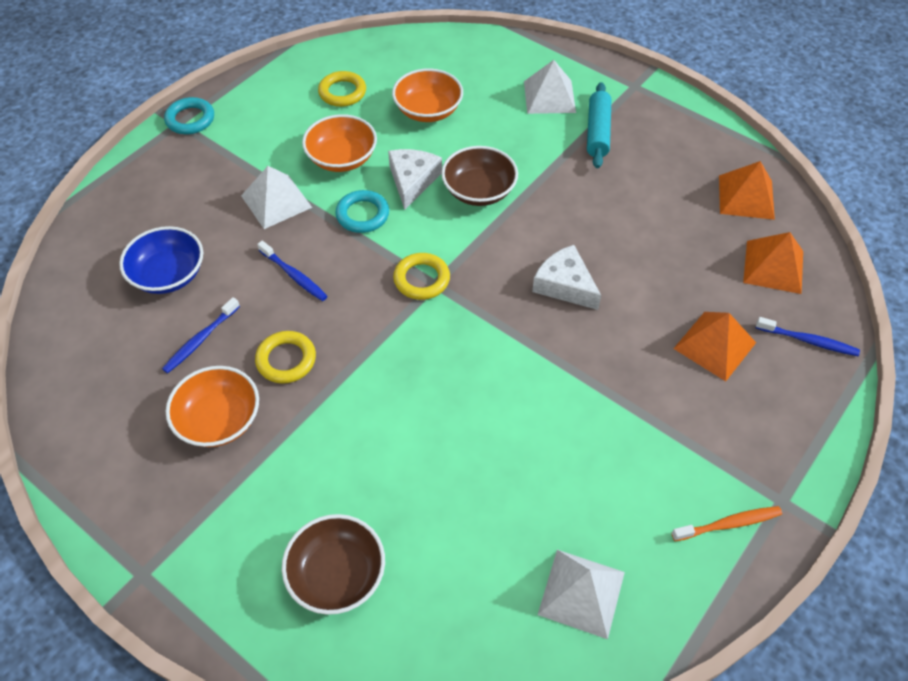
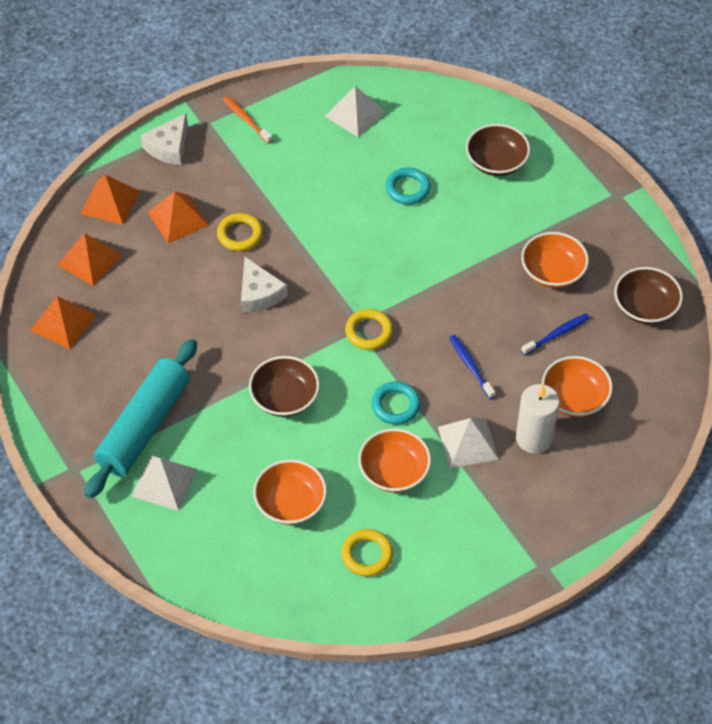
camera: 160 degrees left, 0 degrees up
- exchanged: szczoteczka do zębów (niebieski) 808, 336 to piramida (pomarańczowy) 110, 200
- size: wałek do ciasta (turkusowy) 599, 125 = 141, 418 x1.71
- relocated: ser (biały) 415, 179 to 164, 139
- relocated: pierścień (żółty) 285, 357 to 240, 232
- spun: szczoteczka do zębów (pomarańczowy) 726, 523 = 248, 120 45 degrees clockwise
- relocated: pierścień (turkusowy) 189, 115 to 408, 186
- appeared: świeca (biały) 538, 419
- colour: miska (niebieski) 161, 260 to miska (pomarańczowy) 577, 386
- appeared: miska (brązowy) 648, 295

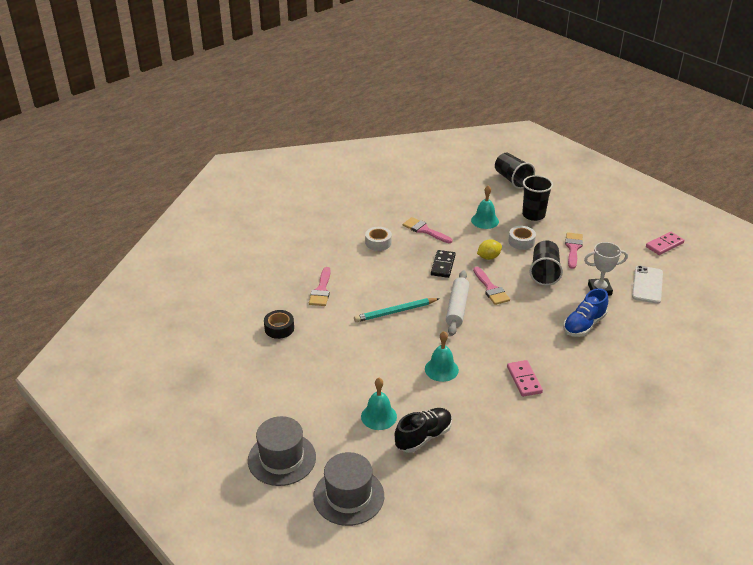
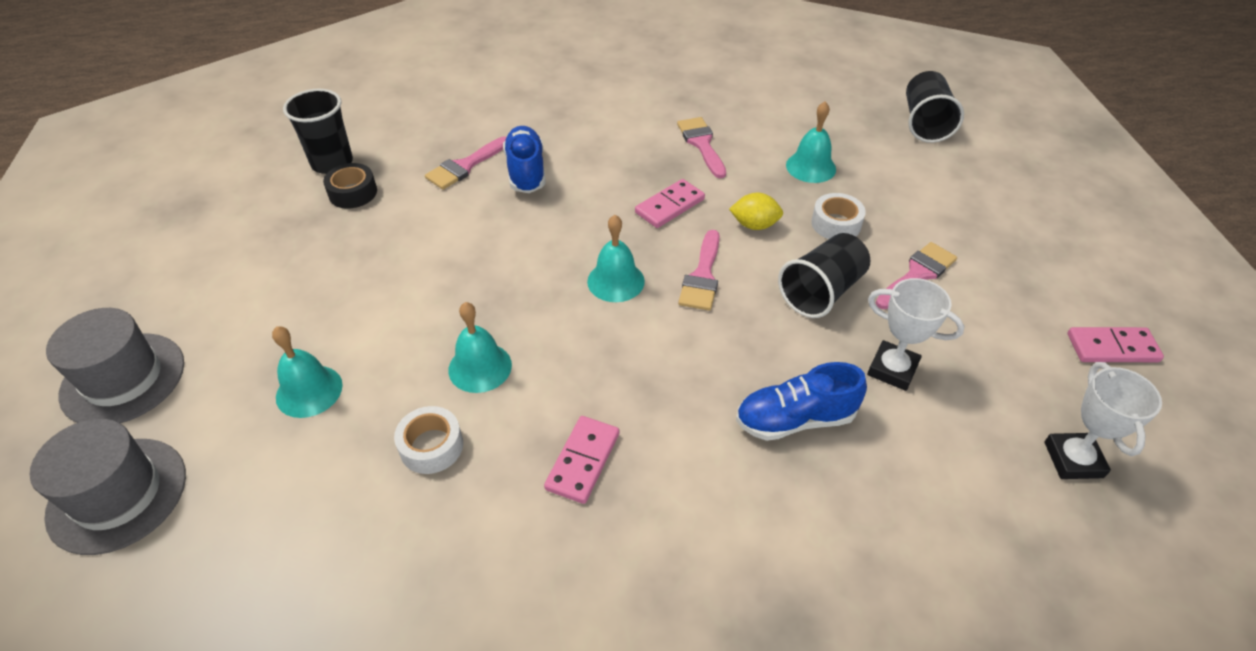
camera: 35 degrees right, 10 degrees up
- relocated: szklanka (czarny) 537, 198 to 318, 131
- relocated: taśma klejąca (biały) 378, 239 to 428, 440
- appeared: but (niebieski) 524, 159
- exchanged: wałek do ciasta (biały) 458, 303 to dzwonek (turkusowy) 616, 258
- colour: kostka domina (czarny) 443, 264 to kostka domina (różowy) 670, 203
- appeared: puchar (biały) 1103, 420
- missing: ołówek (turkusowy) 397, 310
- missing: but (czarny) 423, 430
- missing: telefon (biały) 647, 285

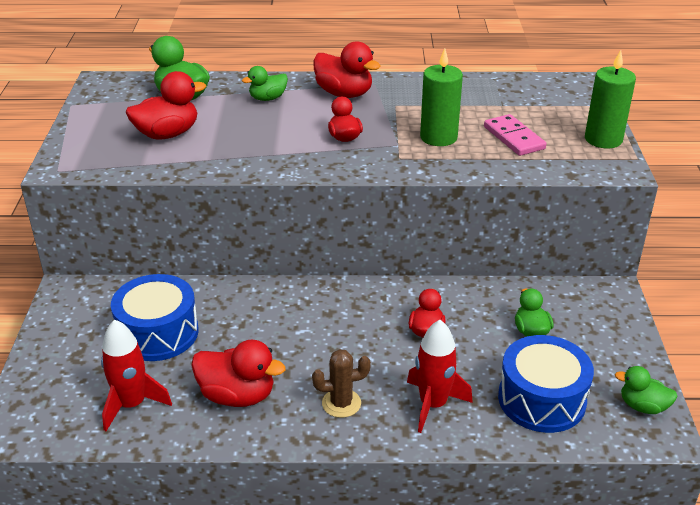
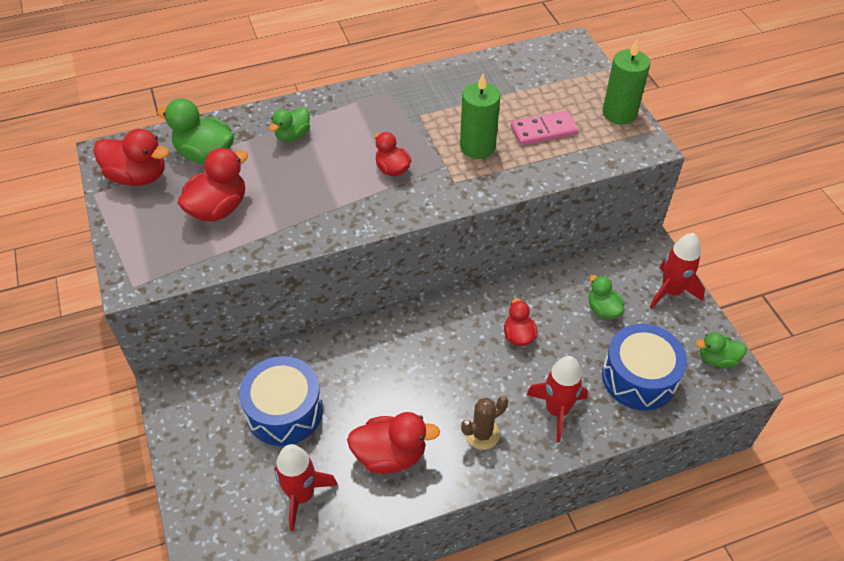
camera: 20 degrees left, 15 degrees up
- relocated: kaczka (czerwony) 346, 69 to 131, 157
- spun: kostka domina (różowy) 515, 135 = 544, 128 60 degrees counterclockwise
- appeared: rakieta (czerwony) 677, 271

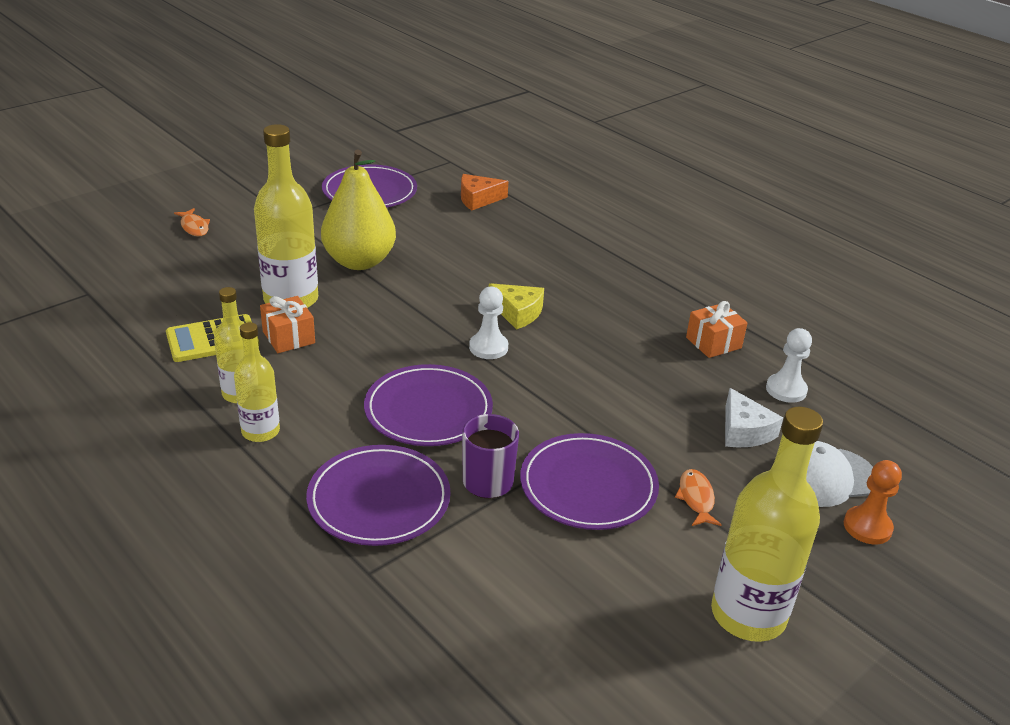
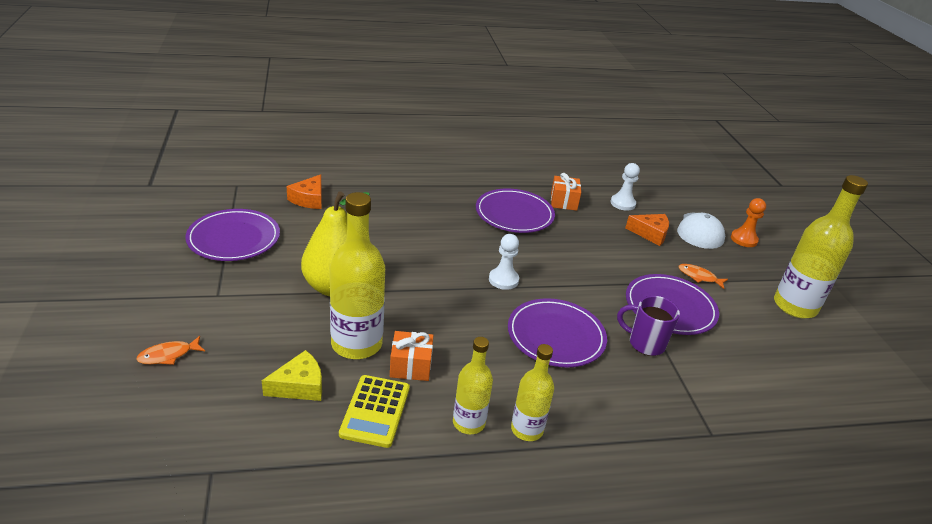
camera: 60 degrees left, 0 degrees up
- spun: ryba (pomarańczowy) 192, 222 = 170, 350 150 degrees clockwise
- relocated: ser (żółty) 516, 306 to 292, 375
- relocated: talerz (fioletowy) 378, 495 to 515, 211
- colour: ser (biały) 754, 417 to ser (pomarańczowy) 647, 230

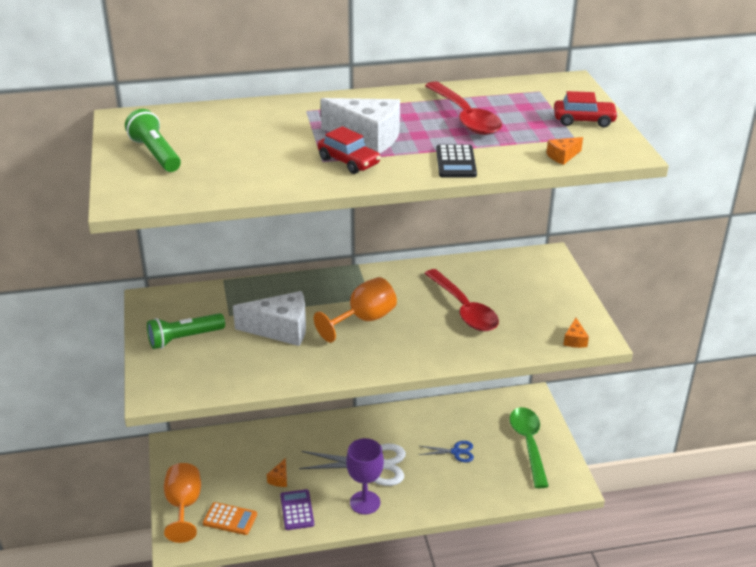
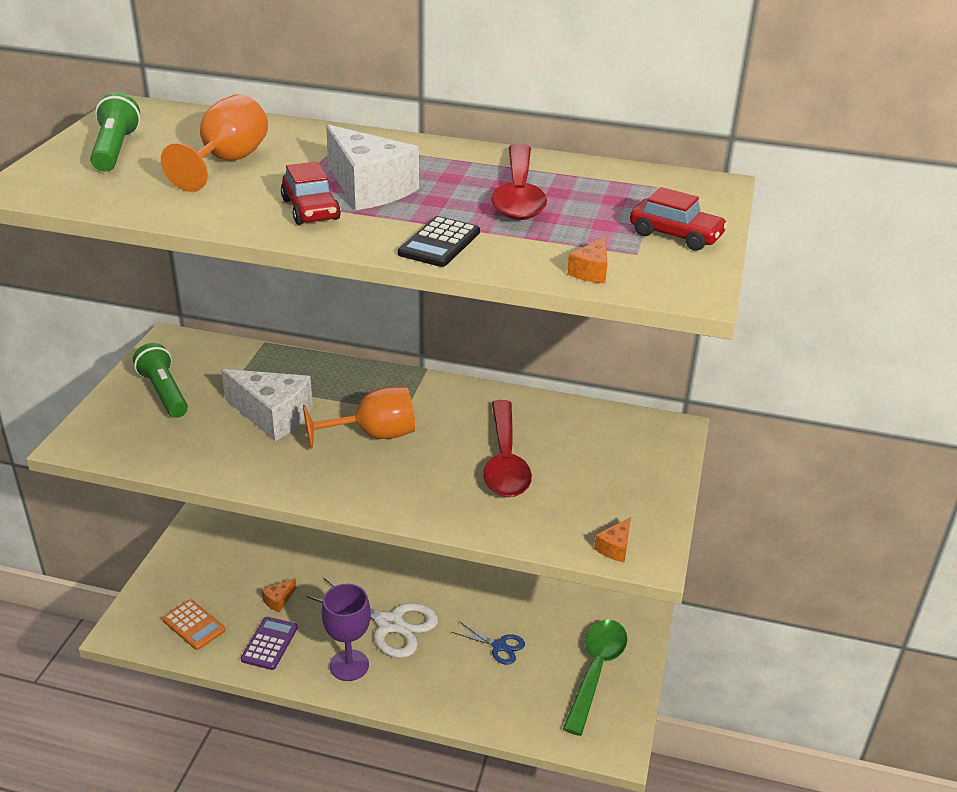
camera: 25 degrees right, 0 degrees up
- spun: latarka (zielony) 186, 331 = 160, 380 60 degrees clockwise
- relocated: kielich (pomarańczowy) 182, 503 to 214, 143
- spun: ser (pomarańczowy) 564, 151 = 587, 260 60 degrees counterclockwise

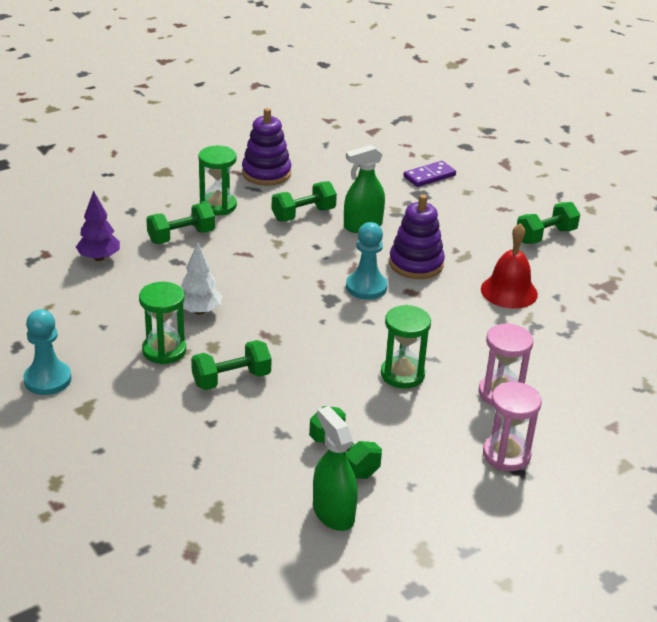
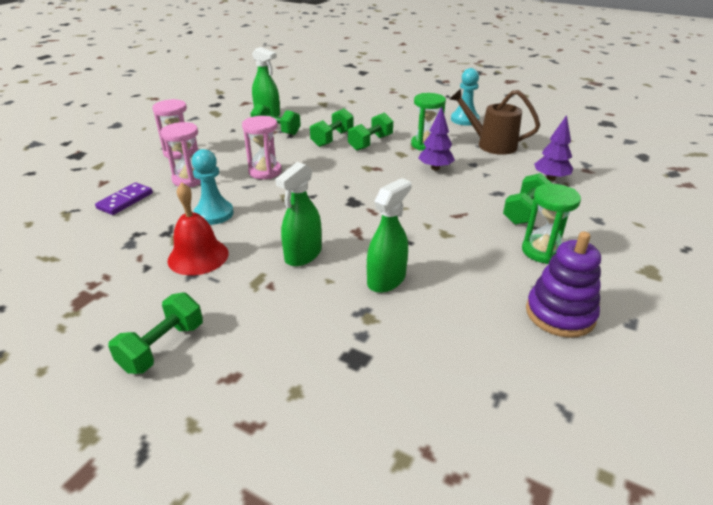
camera: 155 degrees right, 0 degrees up
- relocated: kostka domina (fioletowy) 429, 174 to 124, 199
- relocated: pionek (turkusowy) 366, 261 to 213, 187
- colour: klepsydra (zielony) 406, 347 to klepsydra (różowy) 262, 147
- exchanged: zabawka nakładanka (fioletowy) 417, 236 to spryskiwacz (zielony) 298, 214
- relocated: hantel (zielony) 304, 201 to 331, 127
- colour: drzewko (biały) 201, 278 to drzewko (fioletowy) 436, 138
- appeared: konewka (brązowy) 495, 121

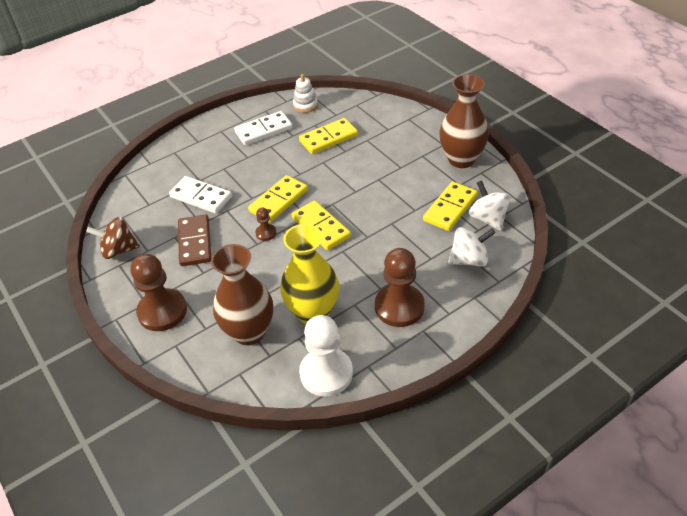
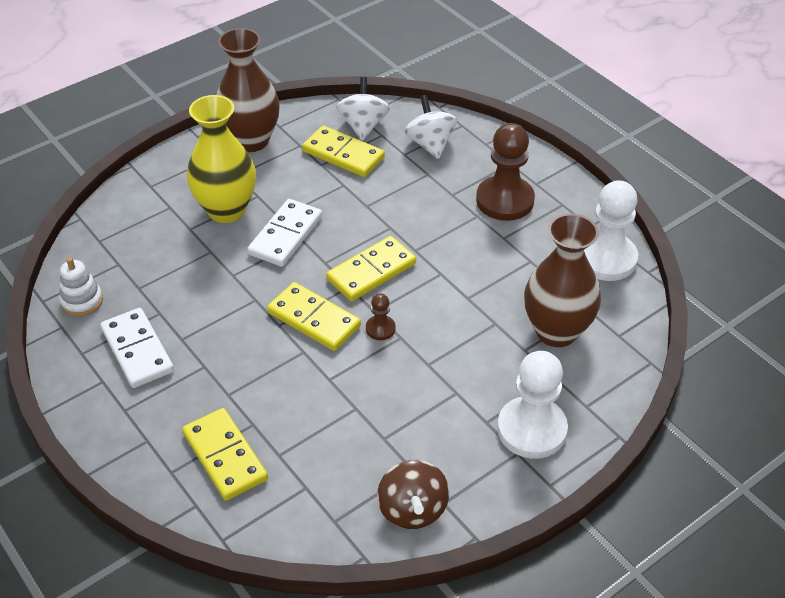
camera: 95 degrees left, 0 degrees up
- relocated: kostka domina (żółty) 328, 136 to 225, 454
- relocated: wazon (żółty) 309, 274 to 221, 159
- relocated: kostka domina (biały) 200, 195 to 284, 233
- spun: bączek (biały) 490, 206 = 363, 109 120 degrees clockwise
- colour: pionek (brązowy) 159, 292 to pionek (biały) 532, 405
- missing: kostka domina (brązowy) 194, 240

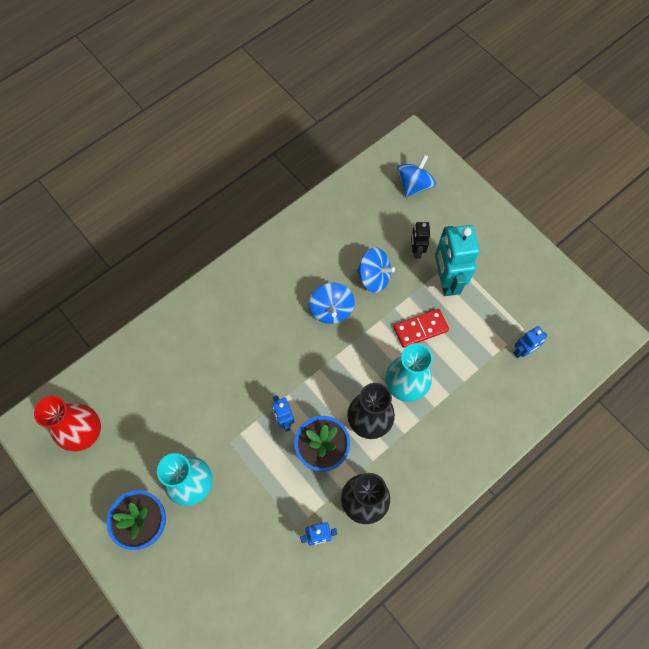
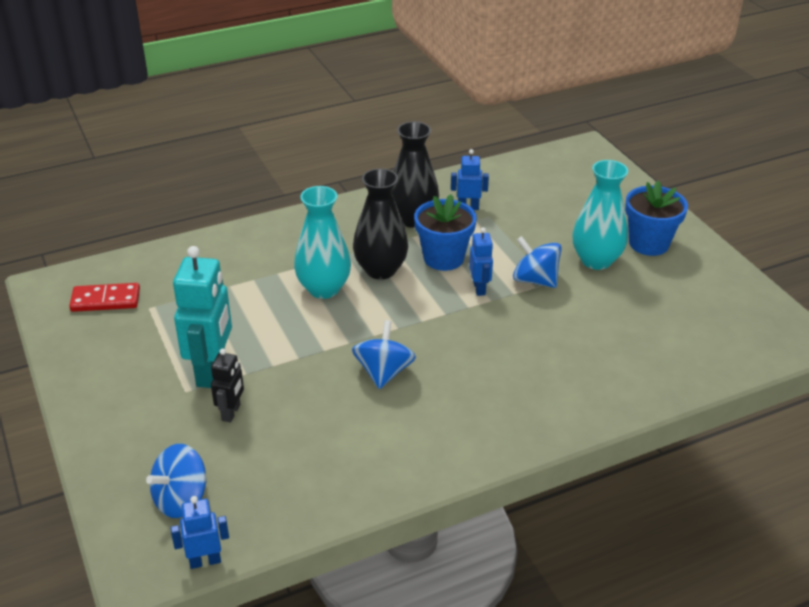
camera: 165 degrees left, 30 degrees down
- relocated: kostka domina (czerwony) 421, 328 to 104, 297
- relocated: robot (niebieski) 530, 342 to 200, 532
- relocated: bączek (niebieski) 376, 270 to 537, 262
- missing: wazon (czerwony) 67, 423

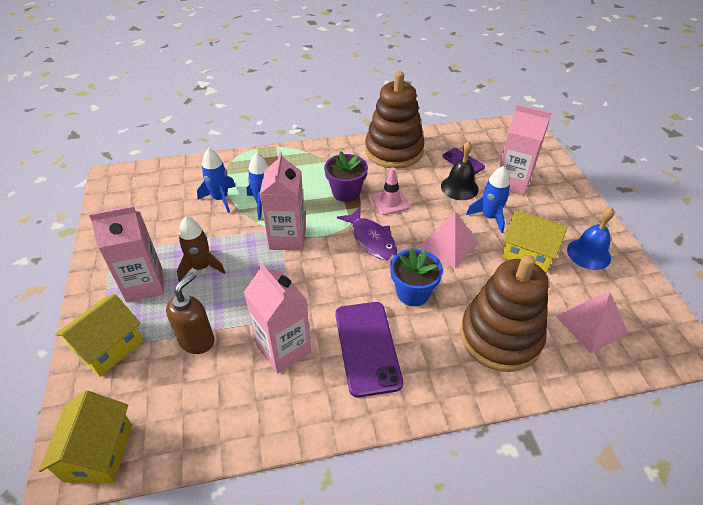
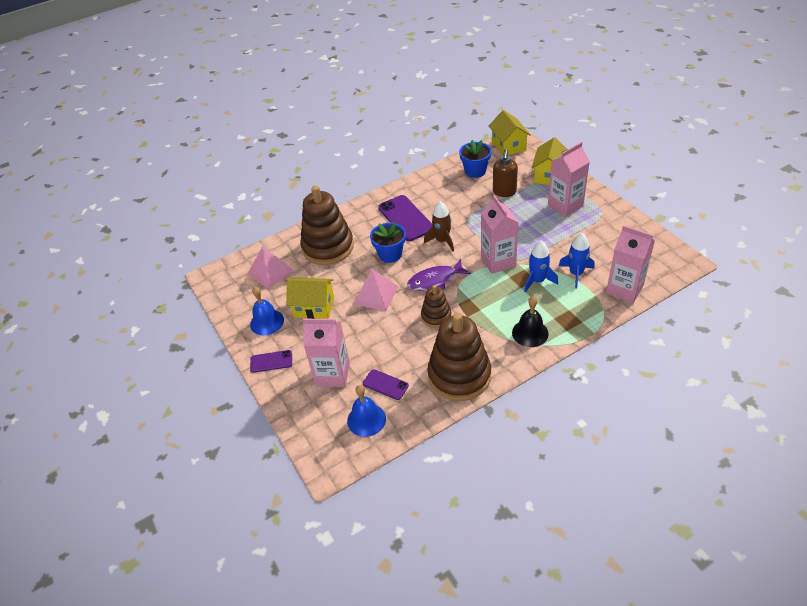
camera: 165 degrees right, 0 degrees up
- appeared: telefon (fioletowy) 271, 361
- appeared: dzwonek (niebieski) 366, 411
- spun: ryba (fioletowy) 367, 233 = 439, 275 60 degrees counterclockwise
- exchanged: pachołek (różowy) 390, 191 to zabawka nakładanka (brązowy) 436, 306
- relocated: rakieta (brązowy) 201, 249 to 439, 226
- appeared: doniczka (niebieski) 475, 159
- relocated: dzwonek (czarny) 460, 170 to 530, 321
- relocated: karton mleka (różowy) 278, 318 to 630, 264
- missing: doniczka (fioletowy) 346, 176
- missing: rakieta (niebieski) 488, 199

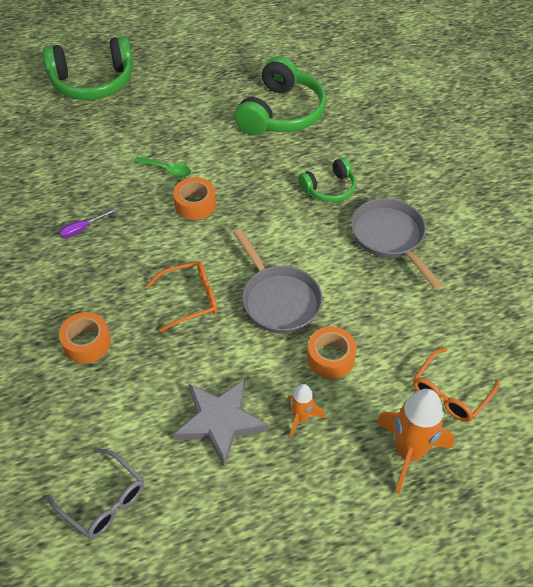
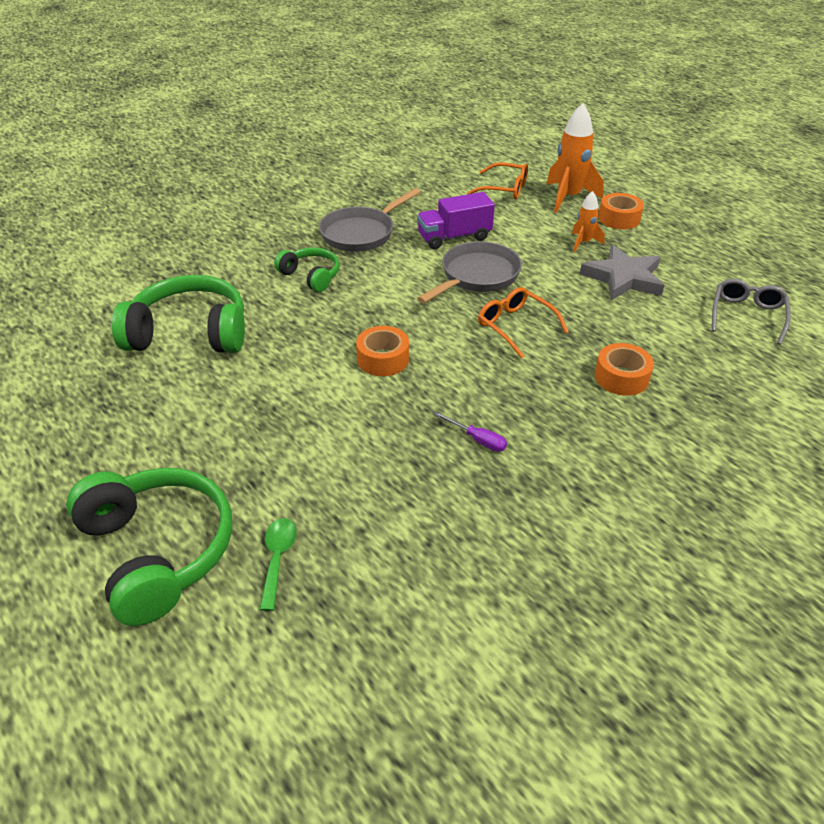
camera: 110 degrees left, 10 degrees down
- relocated: łyżka (zielony) 162, 167 to 278, 564
- appeared: ciężarówka (fioletowy) 456, 220
- relocated: taśma klejąca (pomarańczowy) 332, 353 to 621, 211

